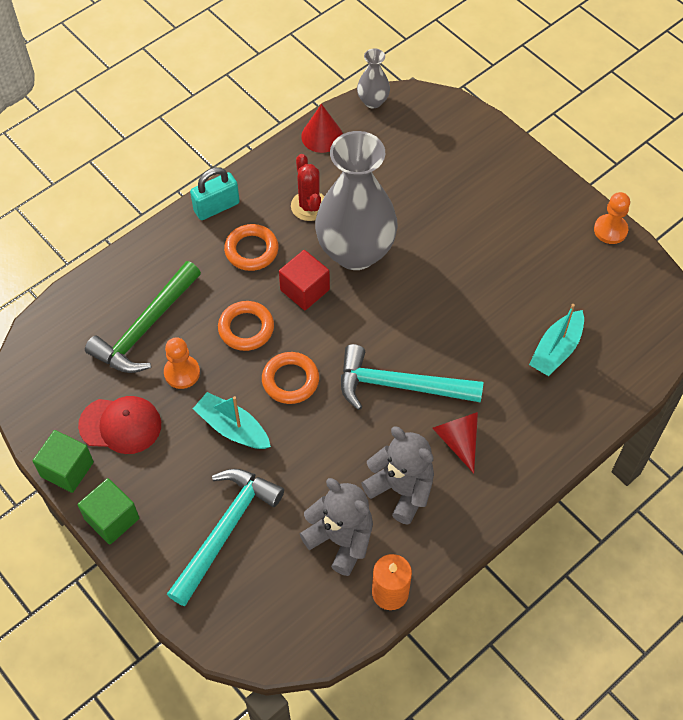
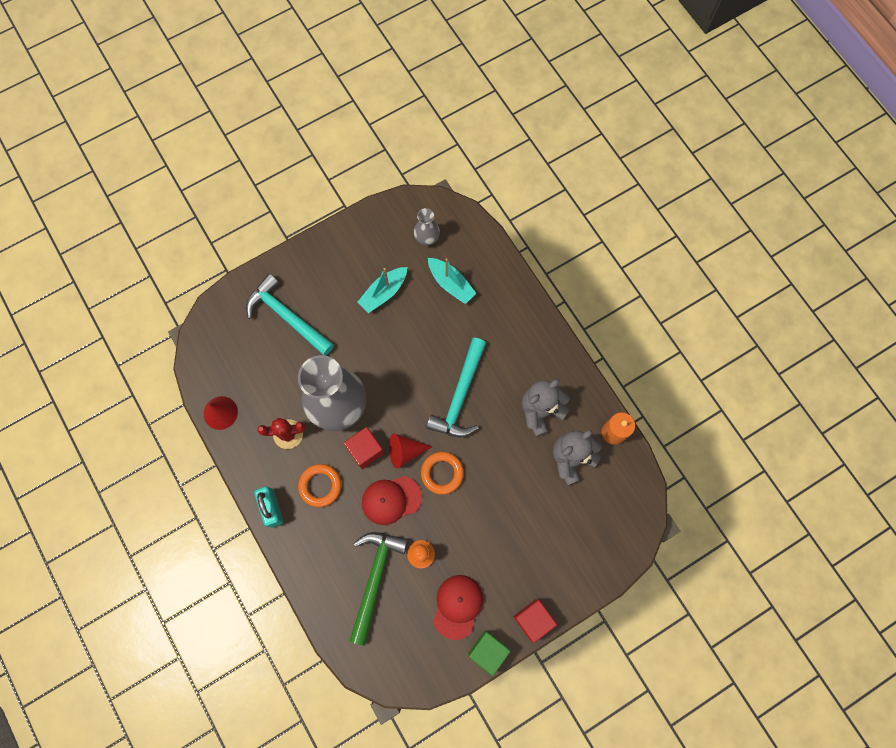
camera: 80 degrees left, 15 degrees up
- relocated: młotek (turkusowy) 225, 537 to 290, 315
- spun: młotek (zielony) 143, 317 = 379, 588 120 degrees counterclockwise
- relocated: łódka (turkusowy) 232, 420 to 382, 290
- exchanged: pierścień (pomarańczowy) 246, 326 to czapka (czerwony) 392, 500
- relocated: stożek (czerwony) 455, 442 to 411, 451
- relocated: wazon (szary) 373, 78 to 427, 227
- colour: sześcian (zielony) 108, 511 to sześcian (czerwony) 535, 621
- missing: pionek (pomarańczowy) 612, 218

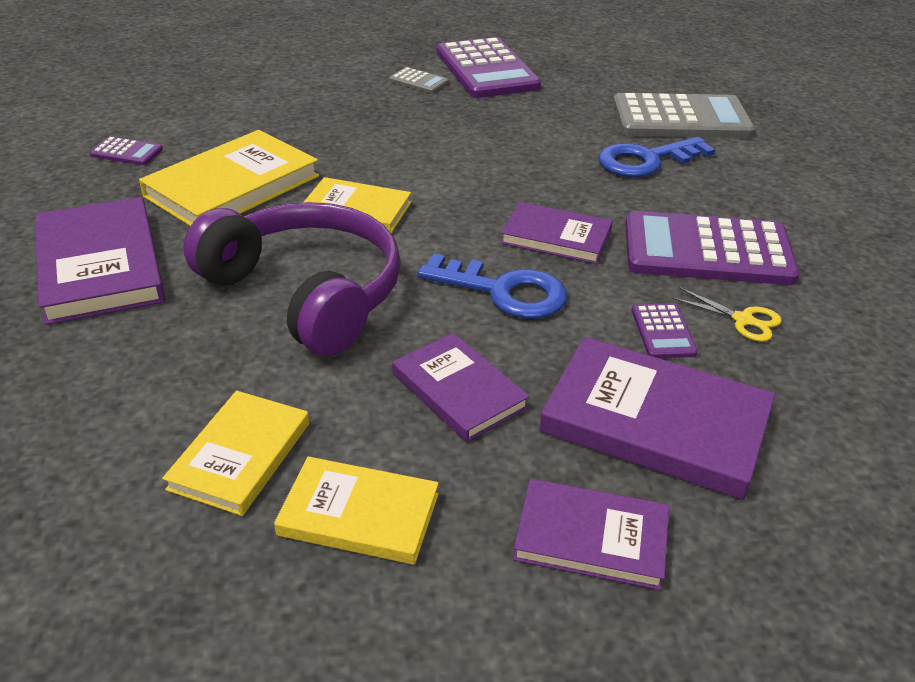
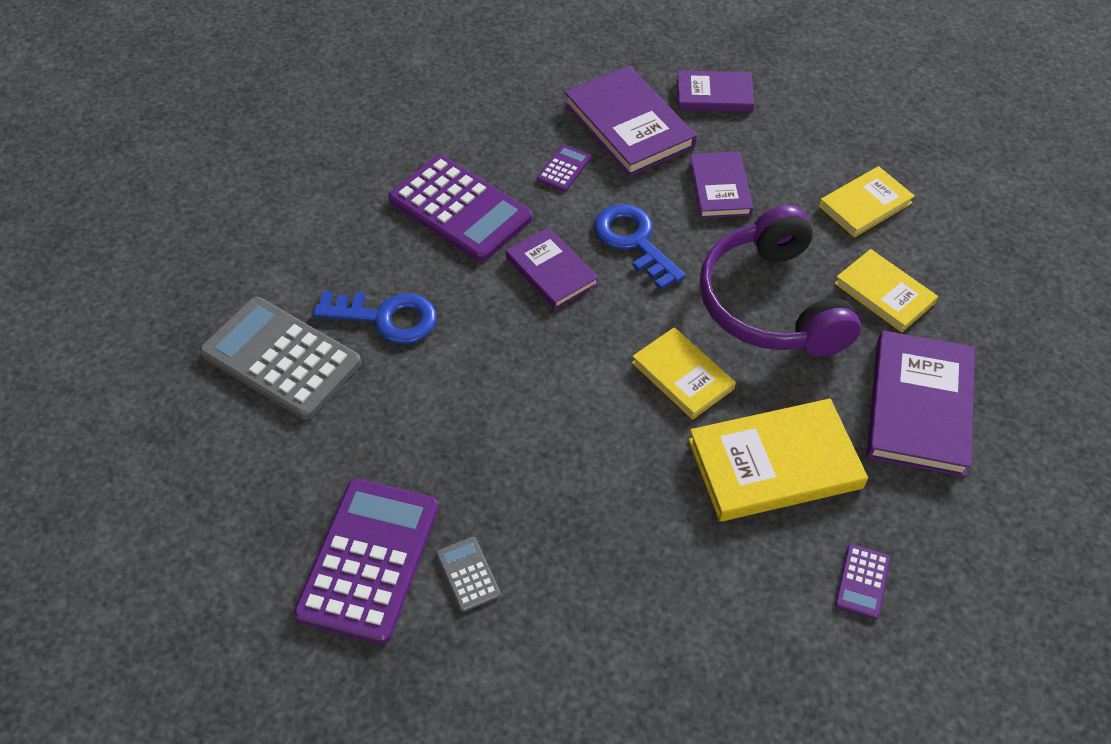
camera: 145 degrees left, 15 degrees up
- spun: książka (fioletowy) 591, 534 = 715, 91 45 degrees counterclockwise
- relocated: książka (żółty) 356, 510 to 886, 291
- spun: kalkulator (fioletowy) 126, 150 = 863, 581 120 degrees counterclockwise
- missing: nożyczki (żółty) 726, 314

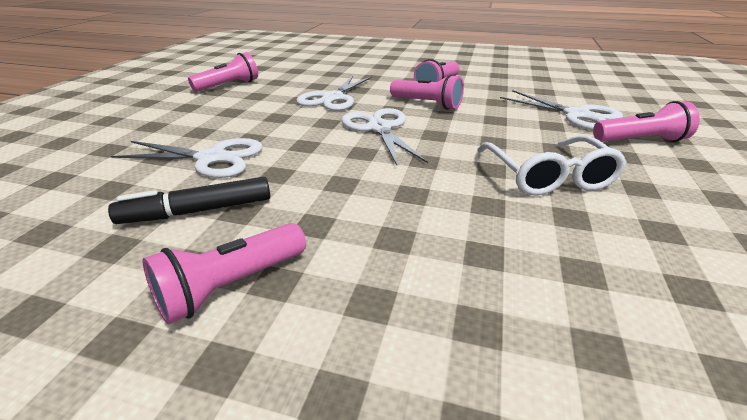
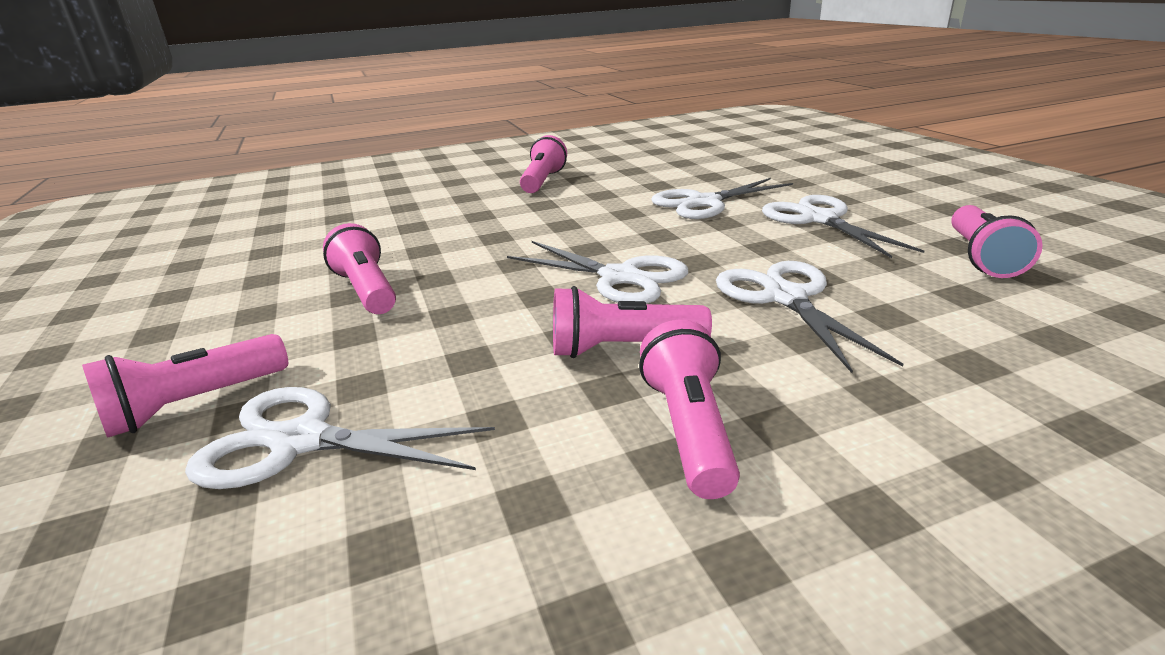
camera: 145 degrees right, 5 degrees down
- exchanged: okulary (biały) 552, 165 to latarka (różowy) 359, 268
- appeared: nożyczki (biały) 843, 226
- missing: flamaster (czarny) 189, 200

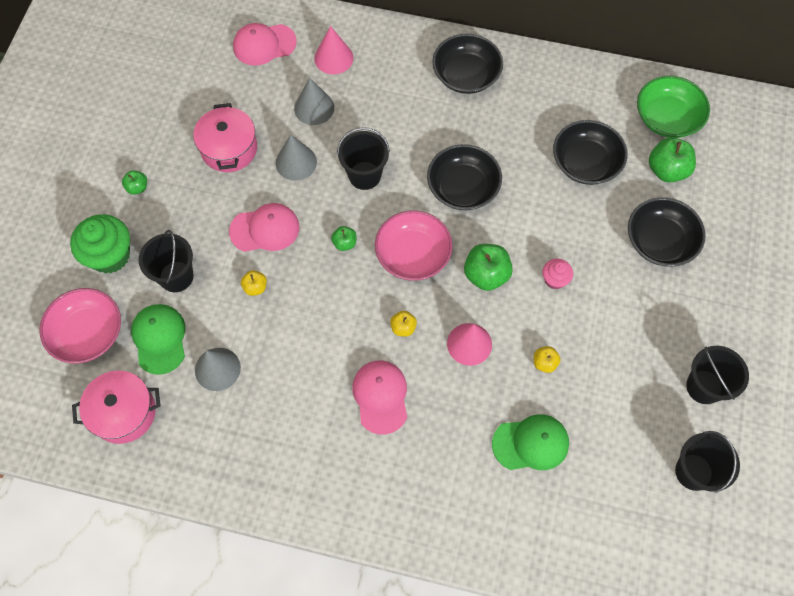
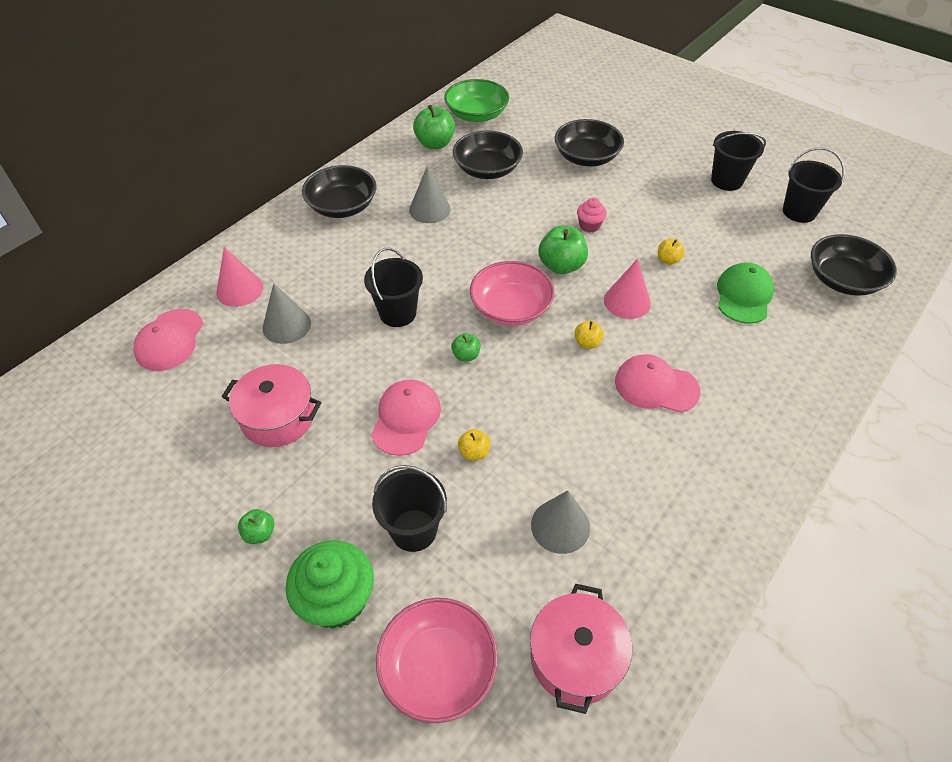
camera: 65 degrees left, 15 degrees down
- relocated: stożek (szary) 296, 157 to 430, 195
- relocated: jabłko (zielony) 672, 159 to 434, 127
- relocated: miska (czarny) 464, 177 to 854, 265
- missing: czapka (zielony) 158, 339

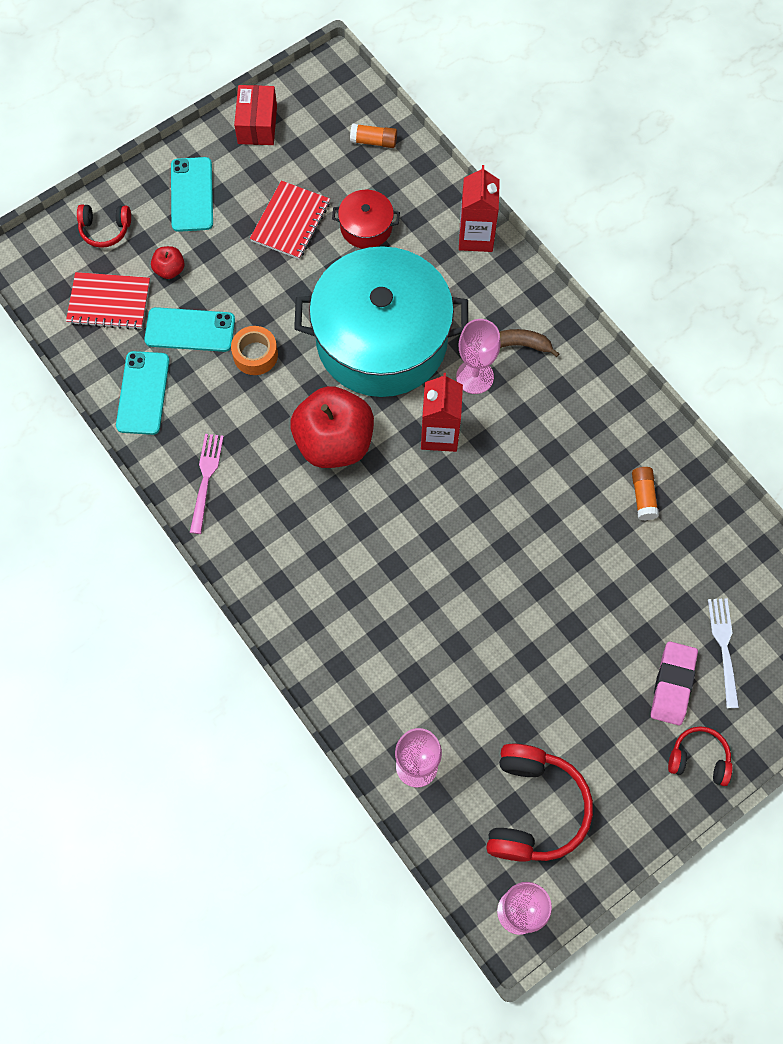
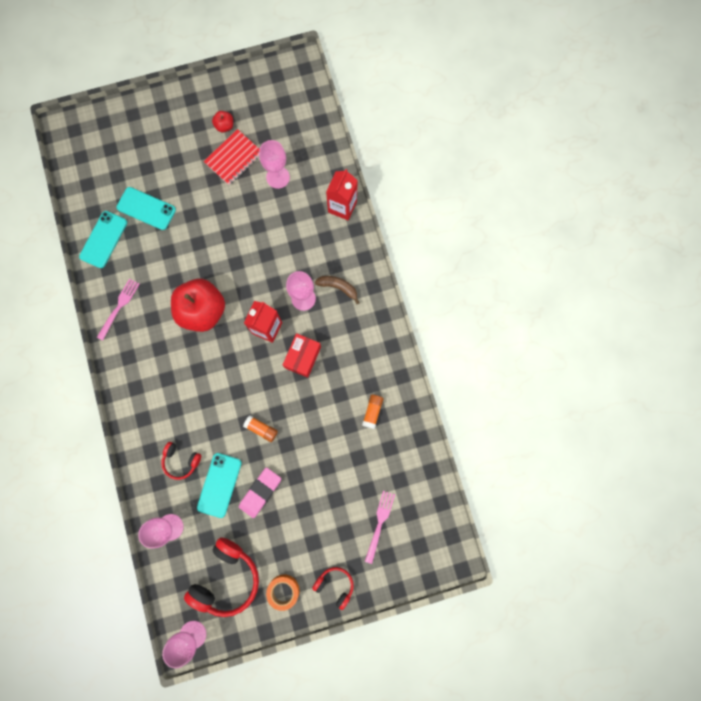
camera: 20 degrees right, 10 degrees up
- relocated: słuchawki (czerwony) 104, 226 to 181, 461
- relocated: telefon (turkusowy) 192, 194 to 219, 485
- relocated: jabłko (czerwony) 168, 262 to 222, 122
- relocated: gumka do mazania (różowy) 674, 683 to 260, 492
- relocated: klej w sztyfcie (pomarańczowy) 373, 136 to 260, 429
- exchanged: garnek (czerwony) 366, 219 to kielich (różowy) 274, 164
- relocated: taśma klejąca (pomarańczowy) 254, 350 to 282, 593
- relocated: pudełko (czerwony) 255, 115 to 302, 355
- colour: widelec (biały) 723, 653 to widelec (różowy) 380, 527
- missing: zeszyt (czerwony) 108, 301
- missing: garnek (turkusowy) 381, 321

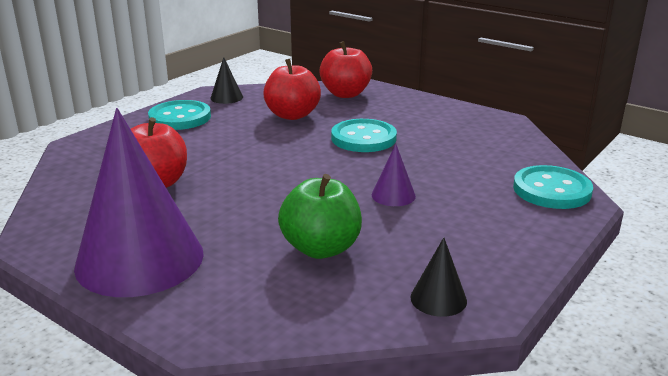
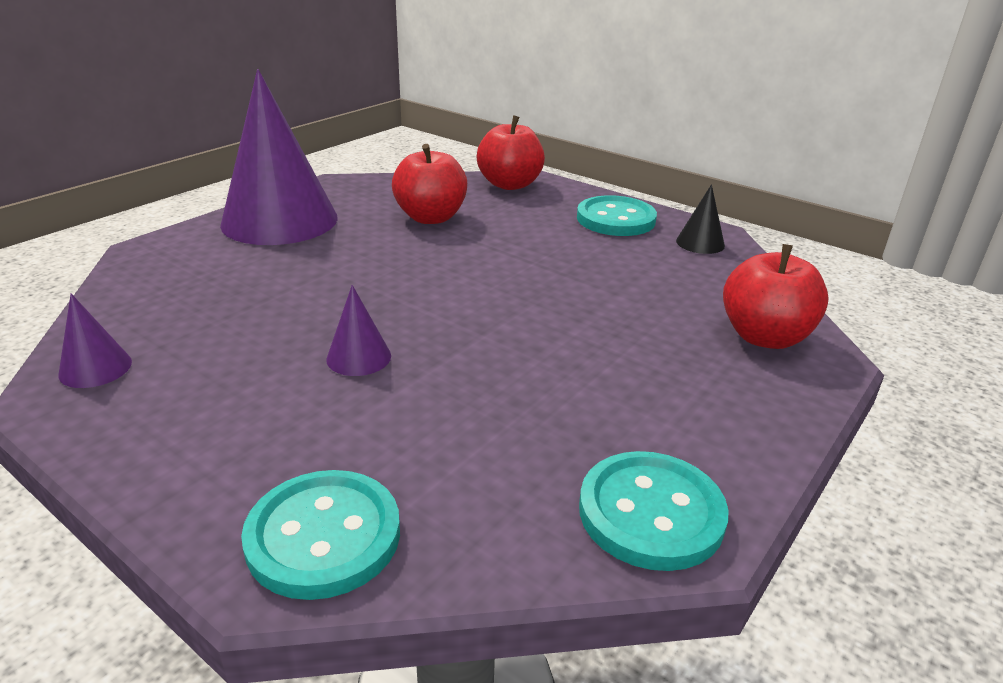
camera: 90 degrees right, 5 degrees up
- colour: stożek (czarny) 438, 277 to stożek (fioletowy) 95, 341
- relocated: jabłko (czerwony) 292, 89 to 511, 152
- relocated: guzik (turkusowy) 364, 135 to 654, 511
- missing: jabłko (zielony) 320, 216

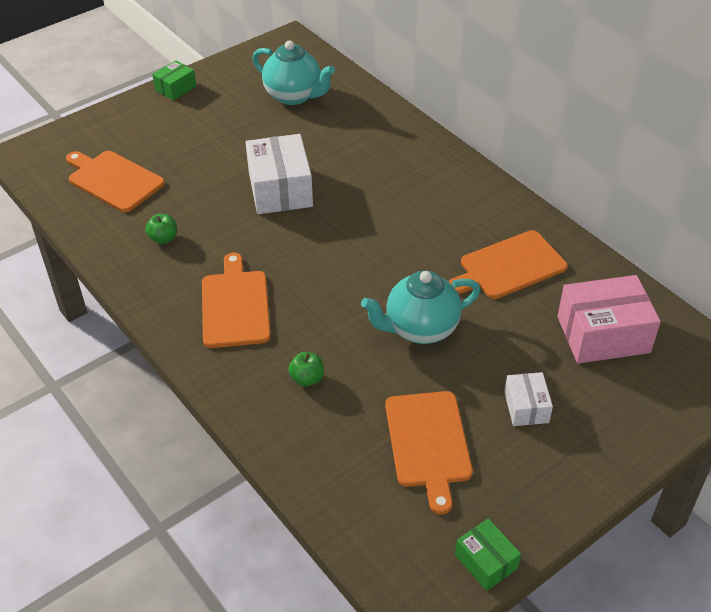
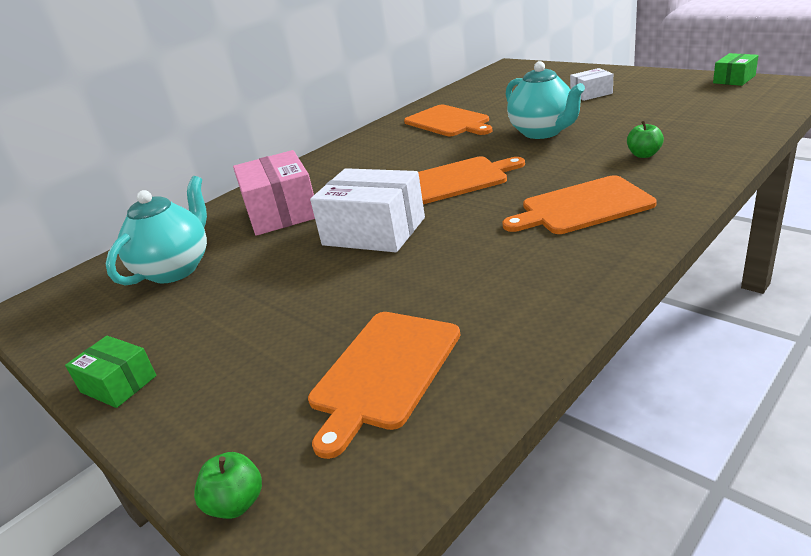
camera: 95 degrees left, 15 degrees down
- relocated: jabłko (zielony) 161, 229 to 228, 485
- relocated: pudełko (różowy) 609, 319 to 274, 193
- spun: pudełko (biały) 279, 174 = 367, 210 45 degrees clockwise
- relocated: deska do krojenia (pomarańczowy) 429, 453 to 471, 180

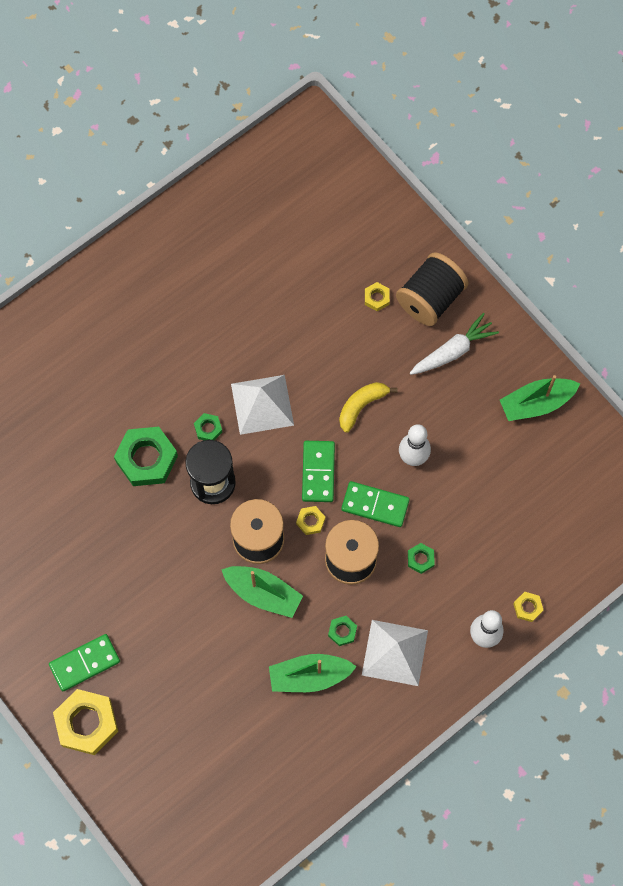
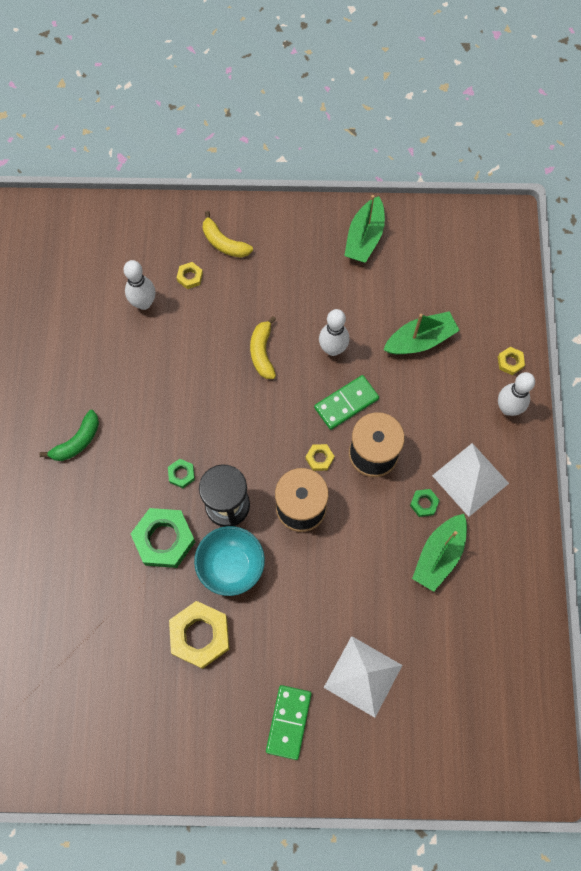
camera: 50 degrees left, 0 degrees up
- appeared: banan (zielony) 69, 435
- appeared: kręgiel (biały) 140, 285
- relocated: nakrętka (żółty) 85, 722 to 199, 635
- appeared: miska (turkusowy) 229, 561
- exchanged: szpulka (czarny) 432, 289 to banan (żółty) 228, 234
- relocated: piramida (biały) 262, 405 to 363, 677
- relocated: łódka (zielony) 262, 592 to 421, 333
- missing: kostka domina (zielony) 318, 471
- missing: nakrętka (zielony) 421, 558
- missing: marchewka (biały) 454, 344

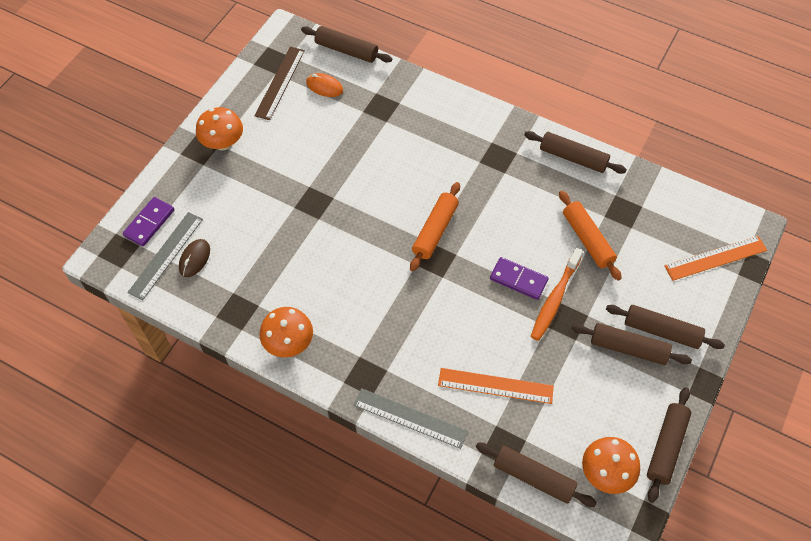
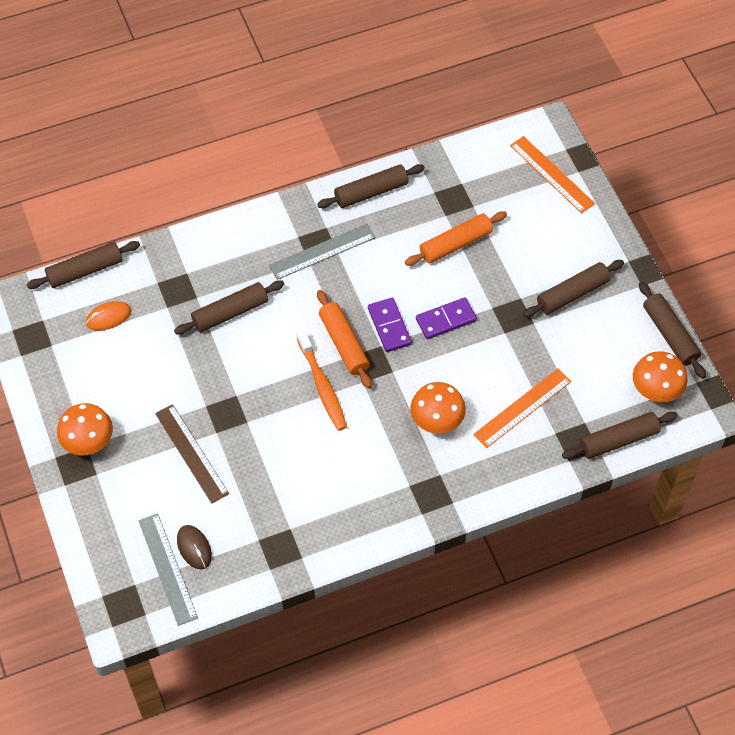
camera: 50 degrees left, 0 degrees up
- relocated: linijka (brązowy) 279, 83 to 192, 454
- relocated: wałek do ciasta (brązowy) 665, 327 to 229, 307
- relocated: linijka (szary) 411, 418 to 322, 252
- relocated: szczoteczka do zębów (pomarańczowy) 557, 294 to 322, 380
- relocated: kostka domina (fioletowy) 148, 222 to 390, 325
- spun: wałek do ciasta (pomarańczowy) 590, 236 = 456, 238 45 degrees counterclockwise
- relocated: grzyb (pomarańczowy) 286, 332 to 438, 408
- spun: linijka (pomarańczowy) 715, 258 = 552, 175 60 degrees counterclockwise

